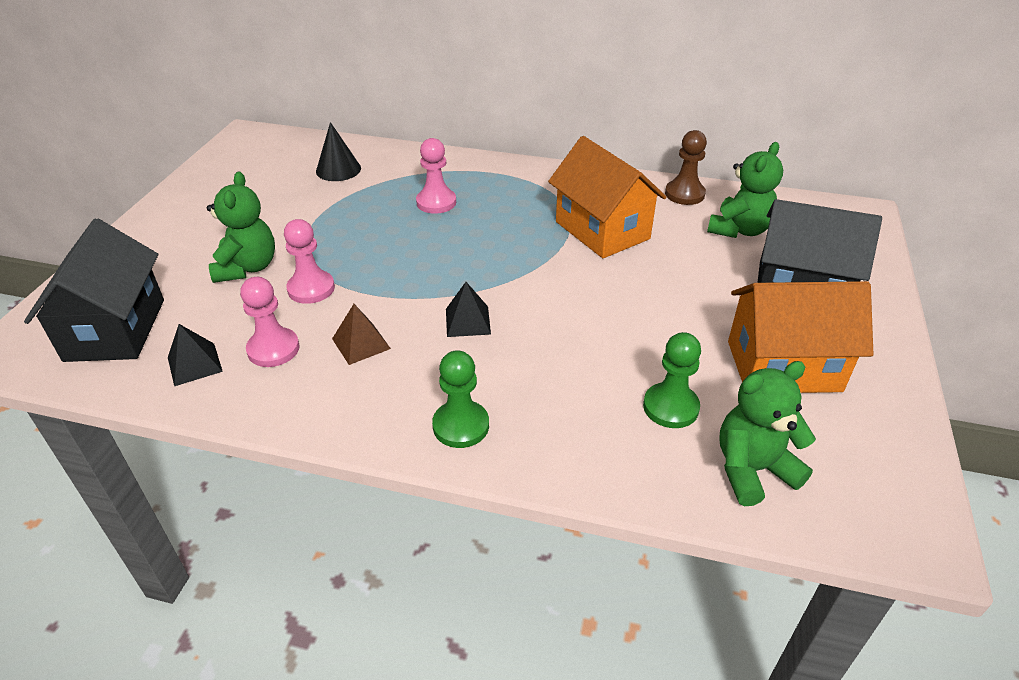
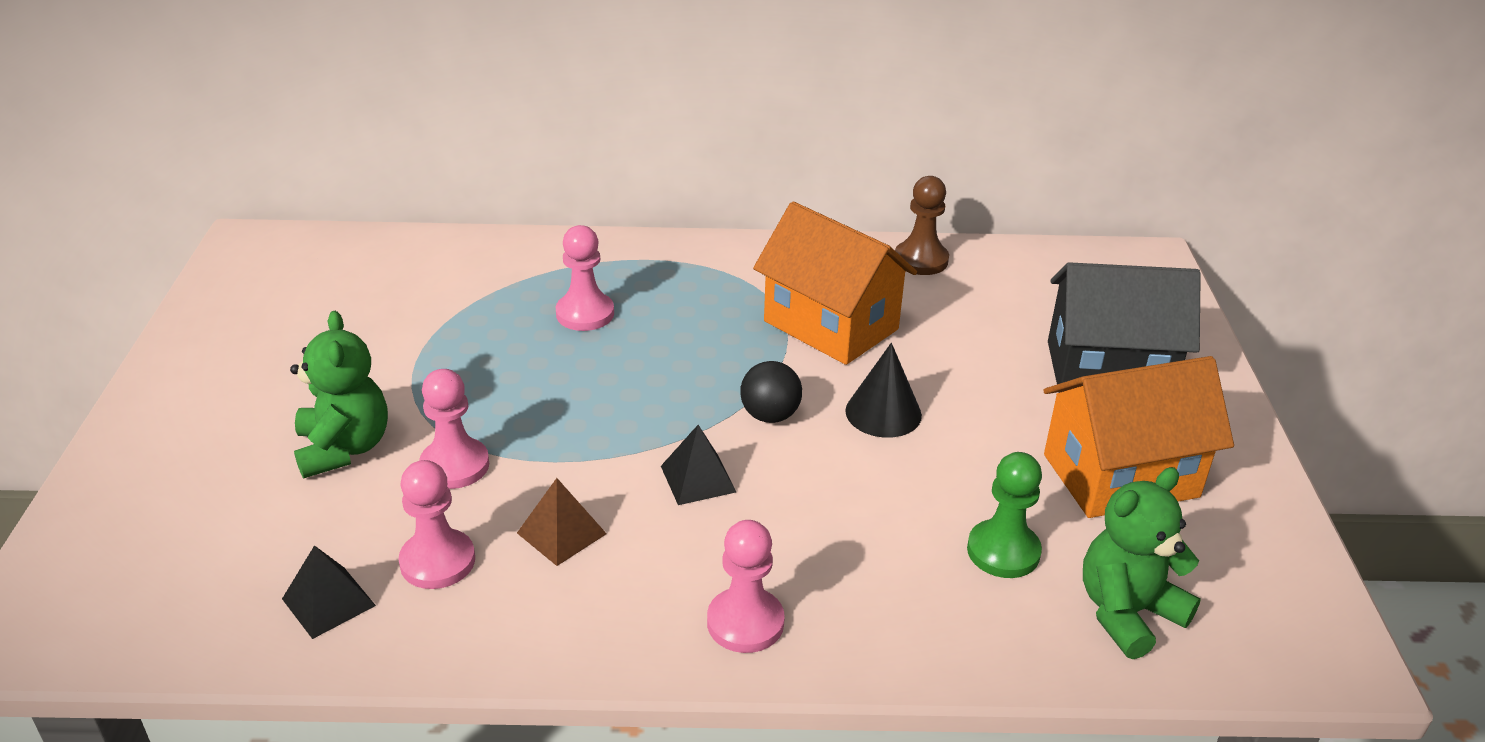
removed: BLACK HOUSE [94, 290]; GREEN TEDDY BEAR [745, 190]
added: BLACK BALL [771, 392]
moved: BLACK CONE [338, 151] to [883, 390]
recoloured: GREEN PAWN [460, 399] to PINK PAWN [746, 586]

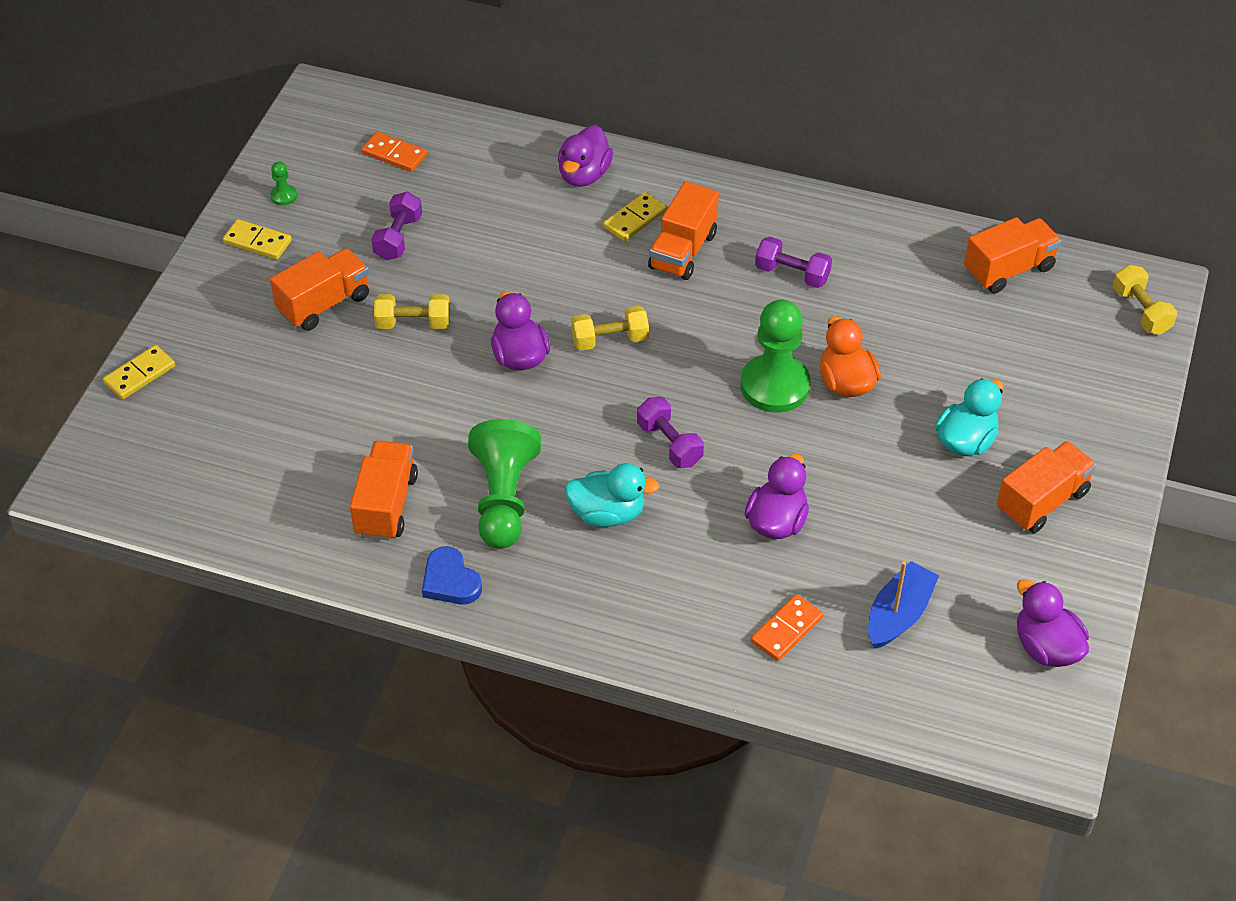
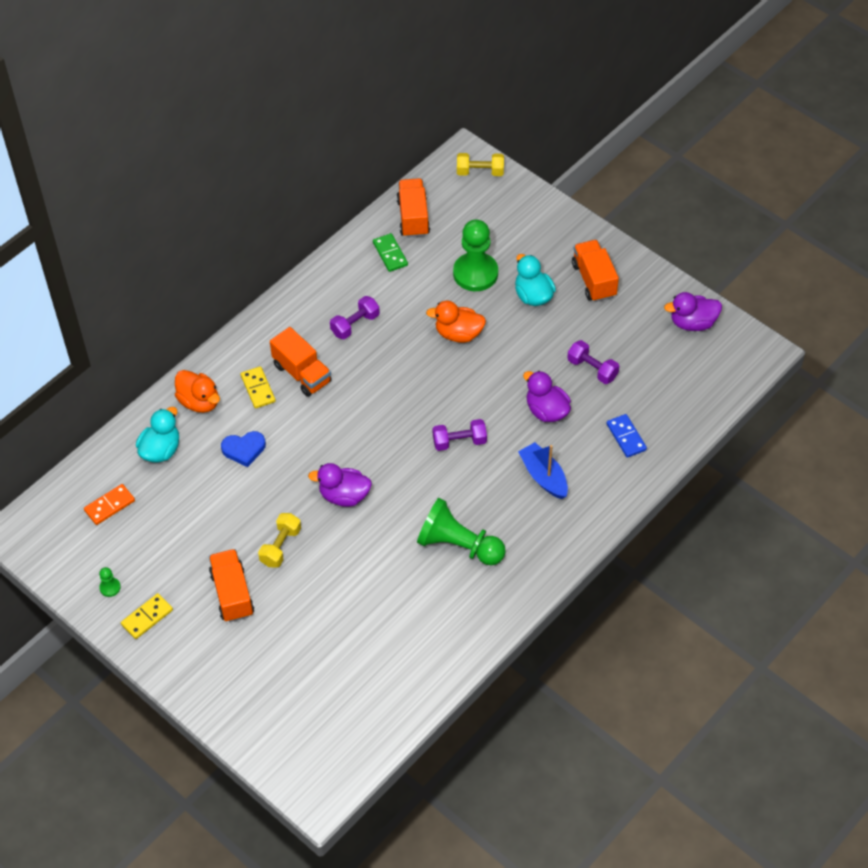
removed: YELLOW DOMINO [139, 372]; ORANGE TRUCK [384, 491]; YELLOW DUMBBELL [610, 328]
added: GREEN DOMINO [390, 252]
moved: PURPLE DUMBBELL [396, 226] to [593, 362]; BLUE HEART [452, 575] to [243, 449]; TURQUOISE DUCK [612, 495] to [157, 435]; GREEN PAWN [776, 356] to [475, 255]; BLUE BOAT [903, 605] to [543, 470]
recoloured: PURPLE DUCK [585, 156] to ORANGE DUCK [197, 391]; ORANGE DOMINO [787, 627] to BLUE DOMINO [627, 436]

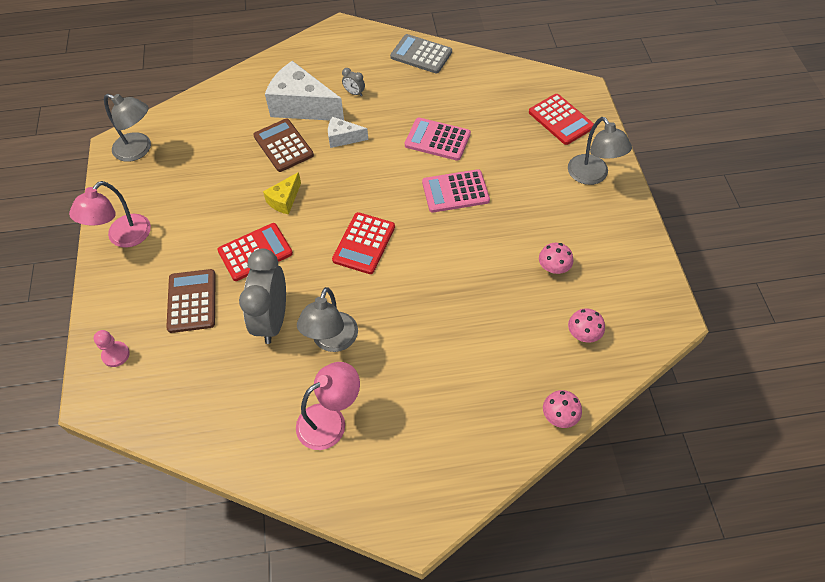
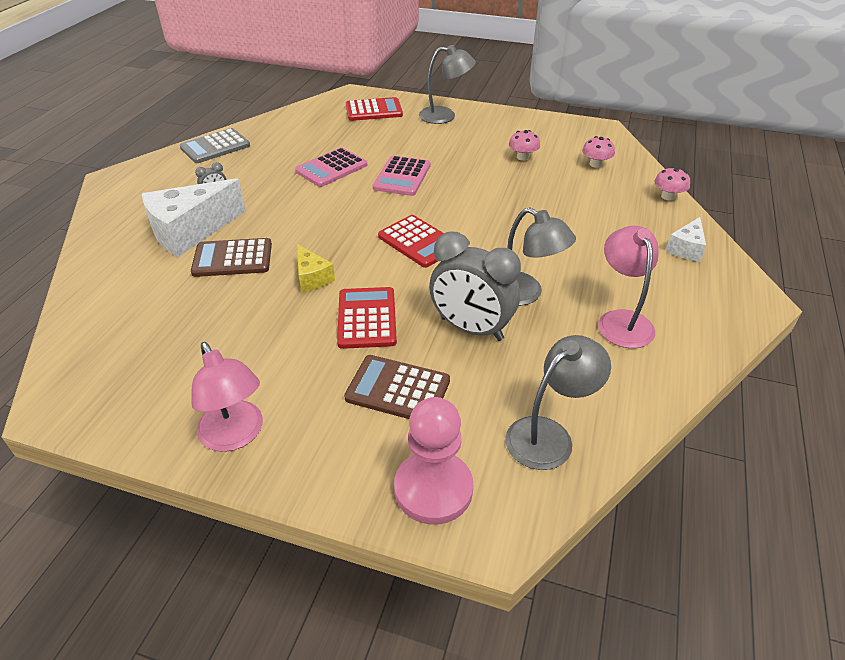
moved: GREY LAMP [127, 128] to [558, 402]; WHITE CHEESE [348, 132] to [686, 239]
resized: PINK PAWN [112, 348] = [433, 461] x1.94

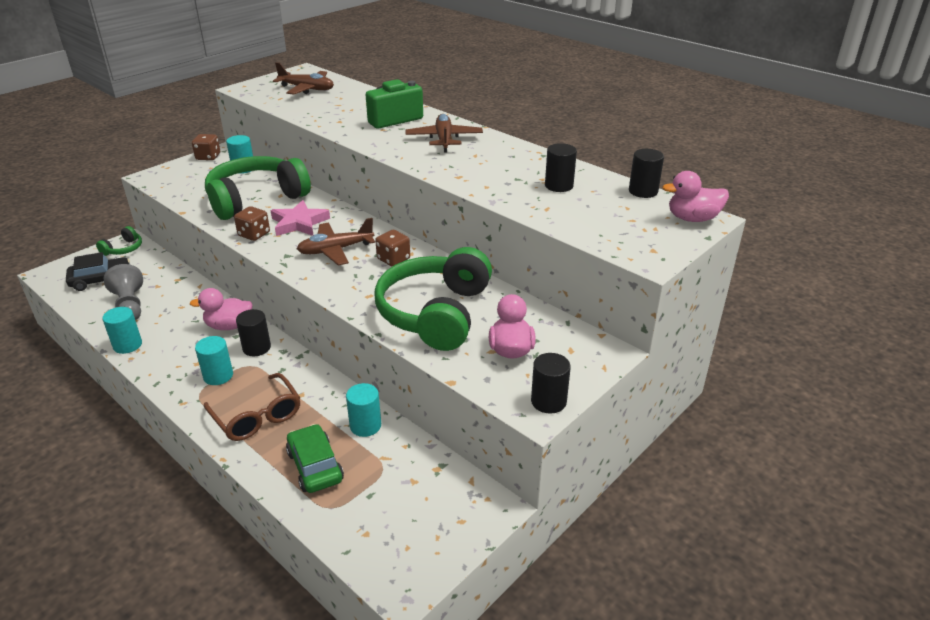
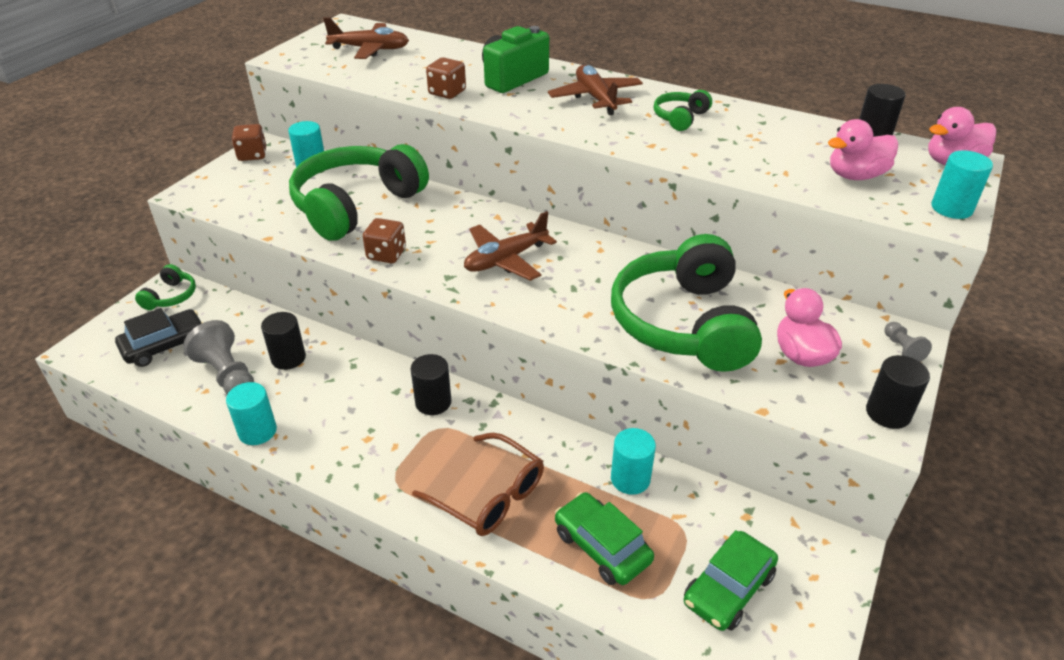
removed: PINK STAR [300, 218]
added: GREEN HEADPHONES [683, 110]; GREEN CAR [731, 580]; GREY PAWN [908, 342]
moved: PINK DUCK [221, 309] to [863, 149]; TURQUOISE CYLINDER [214, 360] to [962, 185]; BROWN DICE [392, 248] to [446, 78]; BLACK CYLINDER [561, 167] to [283, 341]

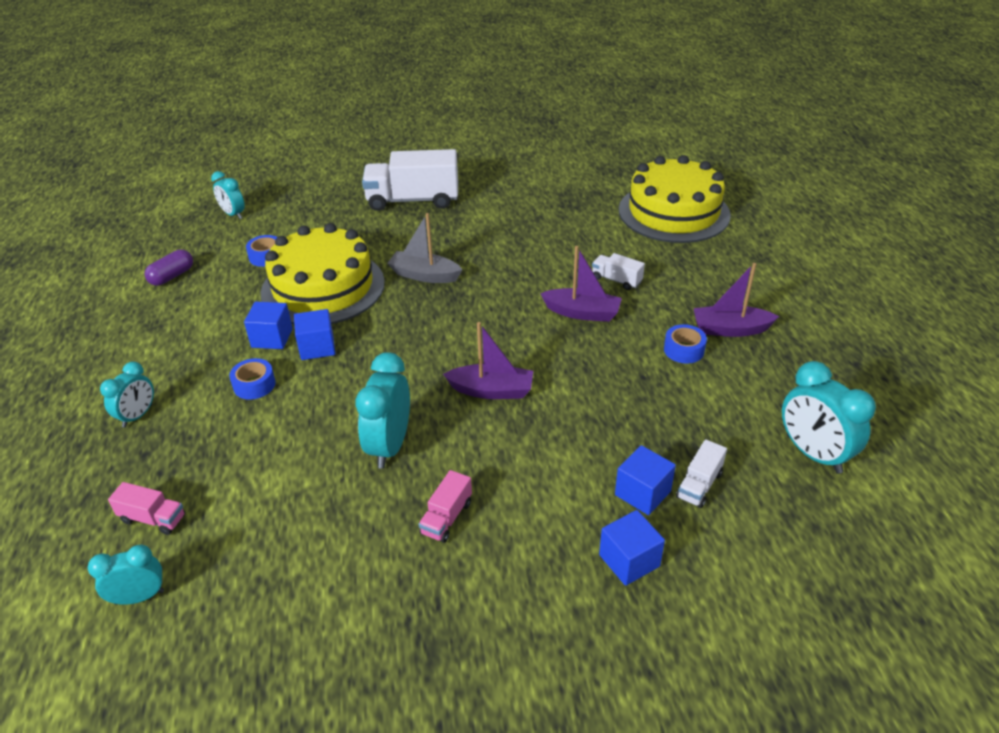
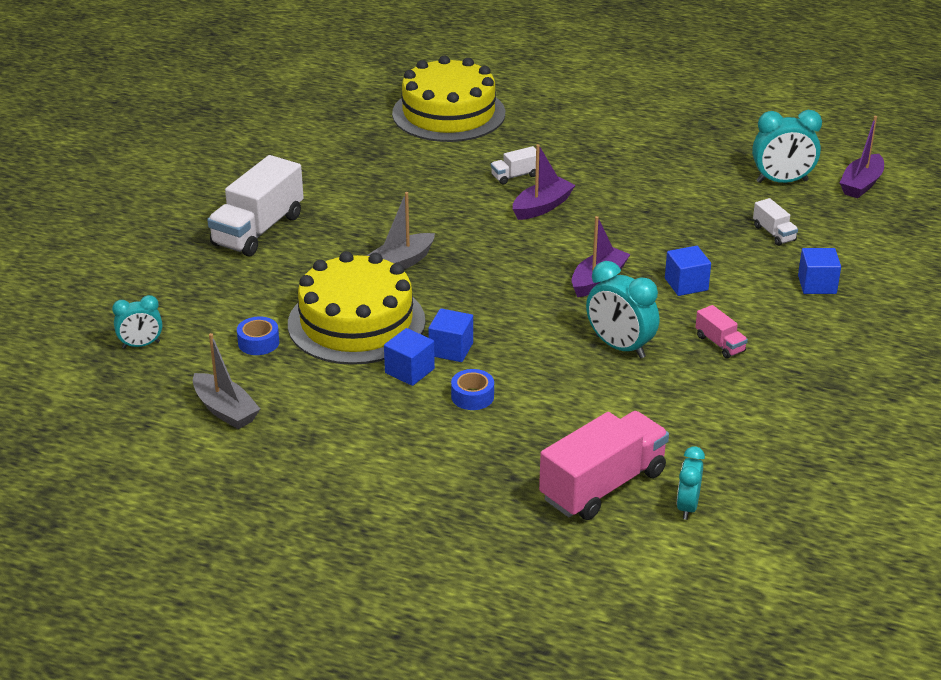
removed: TURQUOISE CLOCK [127, 395]; BLUE TAPE [685, 344]
moved: BLUE CUBE [645, 480] to [688, 271]; PURPLE BOAT [736, 300] to [862, 157]
replaced: PURPLE CAPSULE [168, 267] to GREY BOAT [226, 381]
resized: PINK TRUCK [146, 508] = [604, 465] x2.15

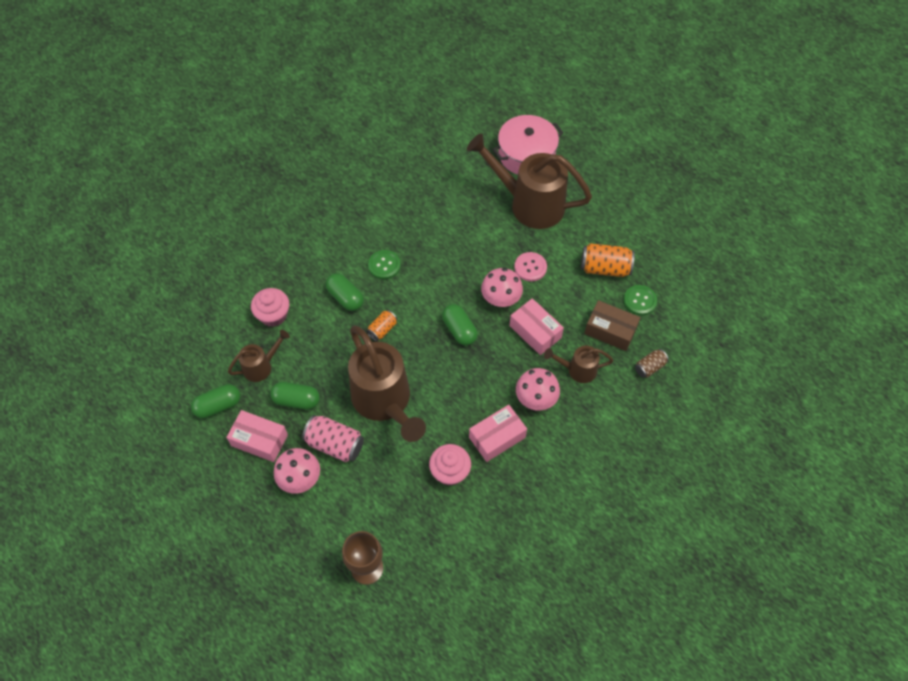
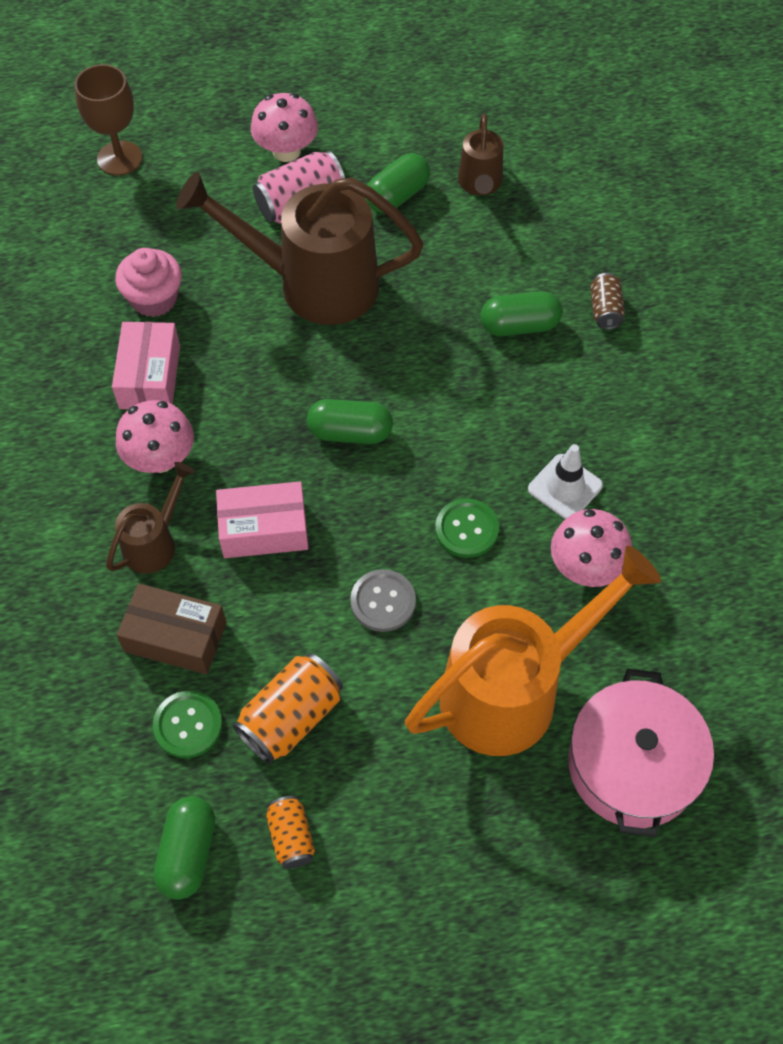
removed: PINK BOX [257, 436]; PINK CUPCAKE [270, 307]
added: WHITE TRAFFIC CONE [565, 481]
moved: GREEN CAPSULE [215, 401] to [184, 848]; ORANGE CAN [381, 325] to [290, 832]; GREEN BUTTON [384, 264] to [467, 528]; PINK MUSHROOM [502, 287] to [591, 548]; BROWN CAN [652, 363] to [607, 301]
recoloured: BROWN WATERING CAN [529, 181] to ORANGE WATERING CAN [533, 651]; PINK BUTTON [530, 266] to GREY BUTTON [383, 600]
turned: BROWN BOX [612, 325] = [172, 628] 45 degrees clockwise

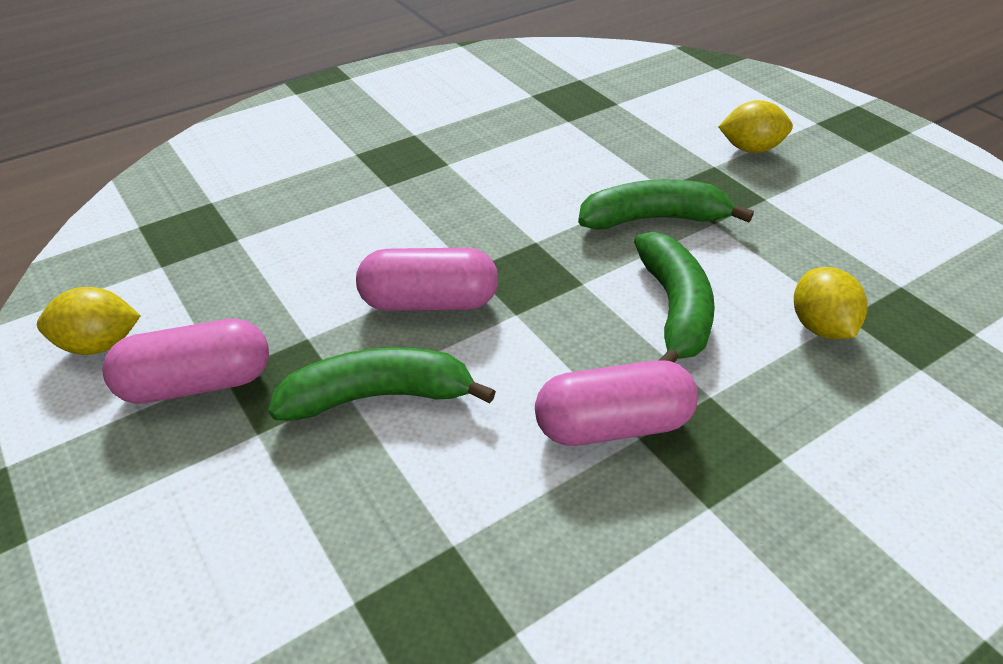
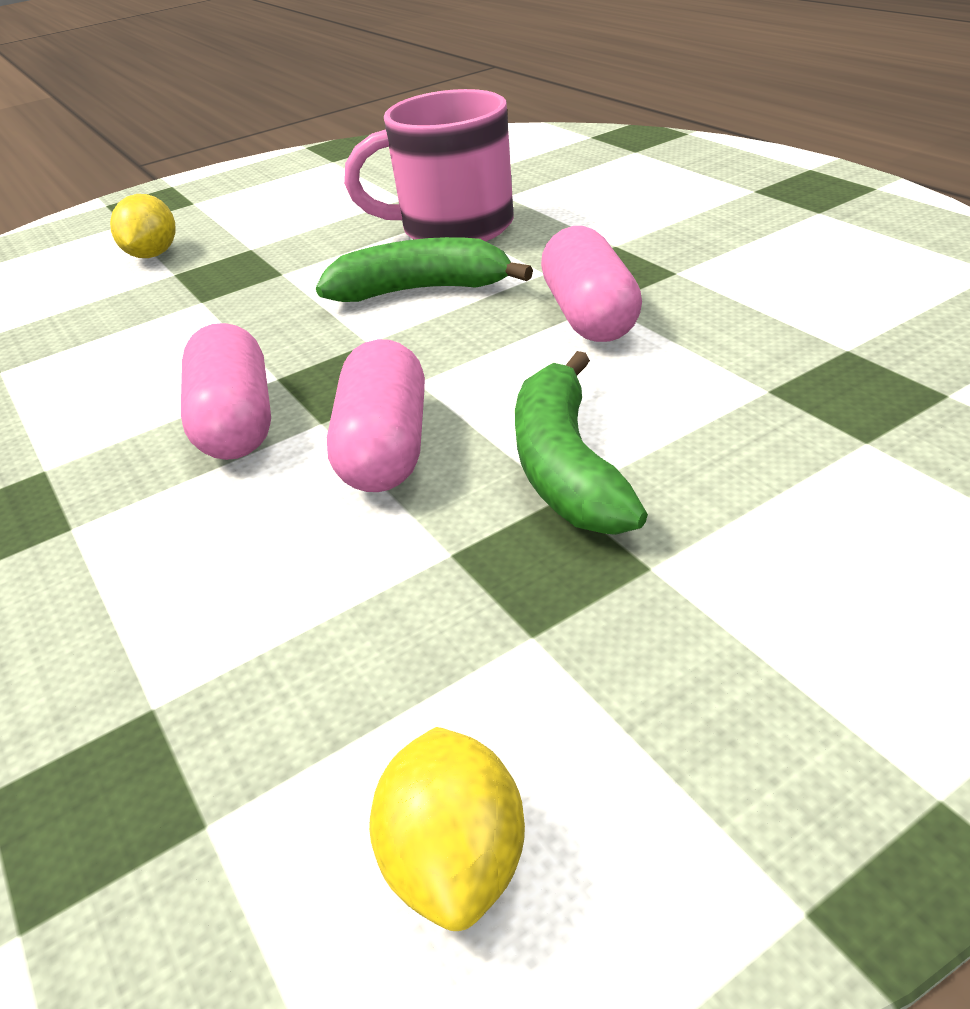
removed: GREEN BANANA [666, 204]
moved: PINK CAPSULE [185, 361] to [226, 391]
replaced: YELLOW LEMON [831, 303] to PINK MUG [429, 165]

